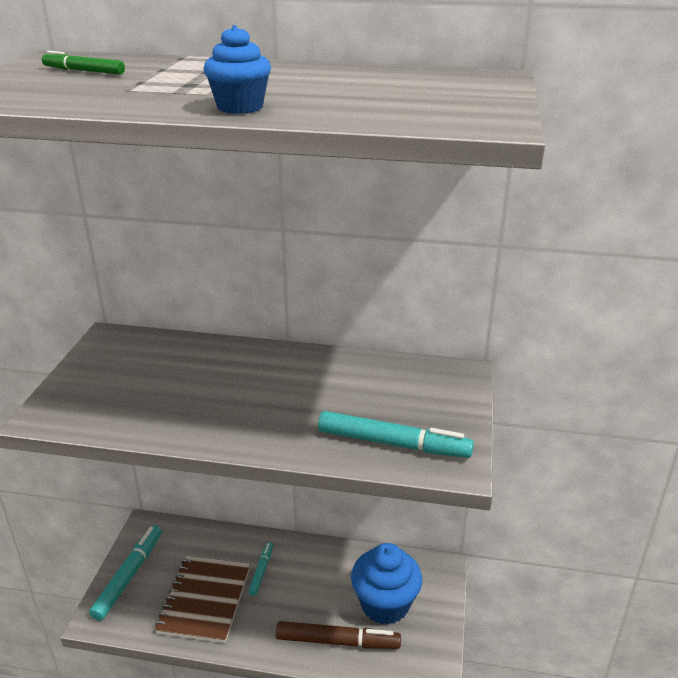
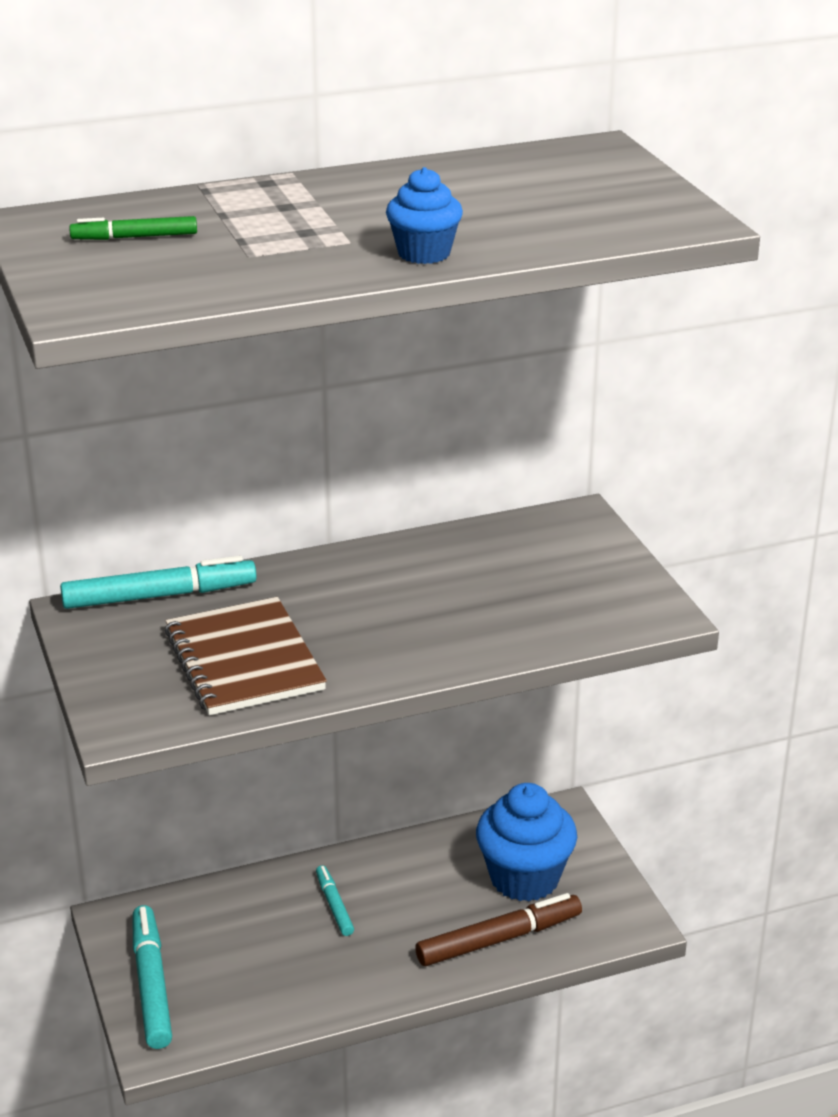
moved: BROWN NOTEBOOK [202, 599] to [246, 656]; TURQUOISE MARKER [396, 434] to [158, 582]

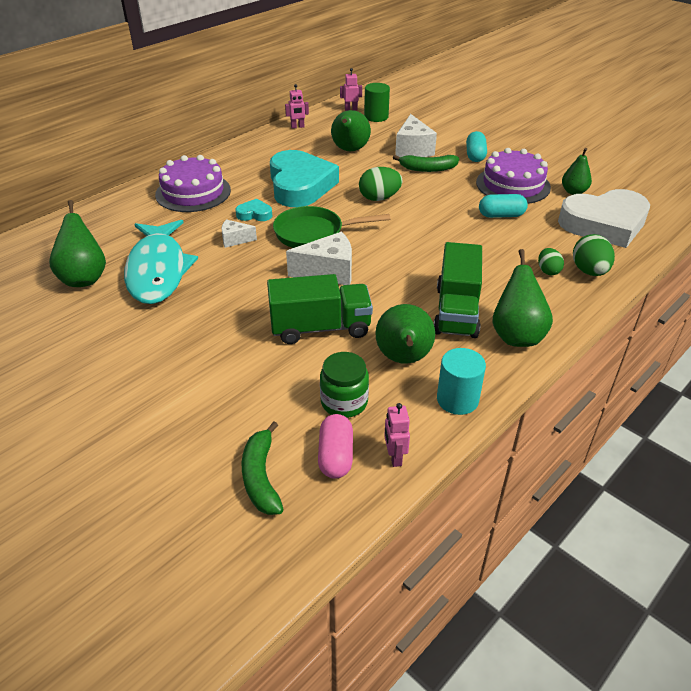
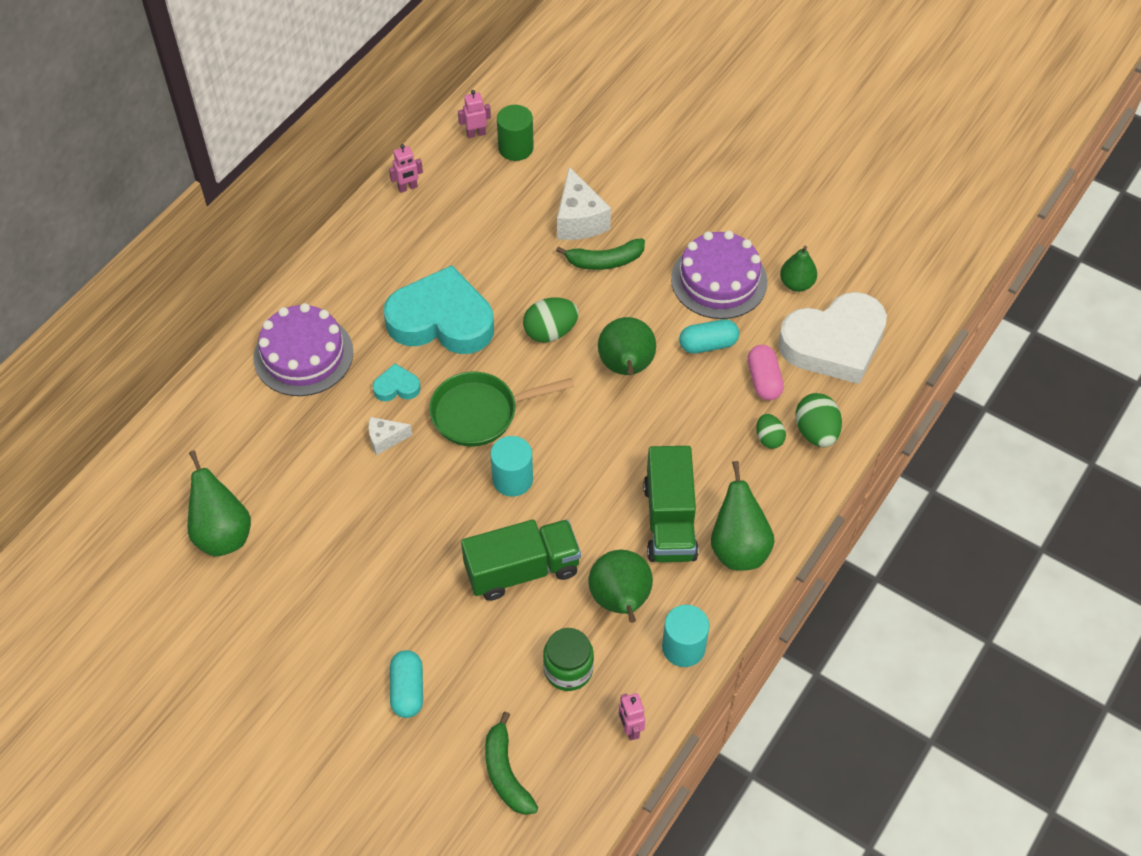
removed: TURQUOISE FISH [161, 262]
moved: PINK CAPSULE [335, 446] to [765, 373]; GREEN PEAR [351, 130] to [627, 346]; TURQUOISE CAPSULE [476, 146] to [406, 684]
replaced: WHITE CHEESE [319, 258] to TURQUOISE CYLINDER [511, 466]
turned: TURQUOISE HEART [304, 178] = [439, 309] 60 degrees counterclockwise

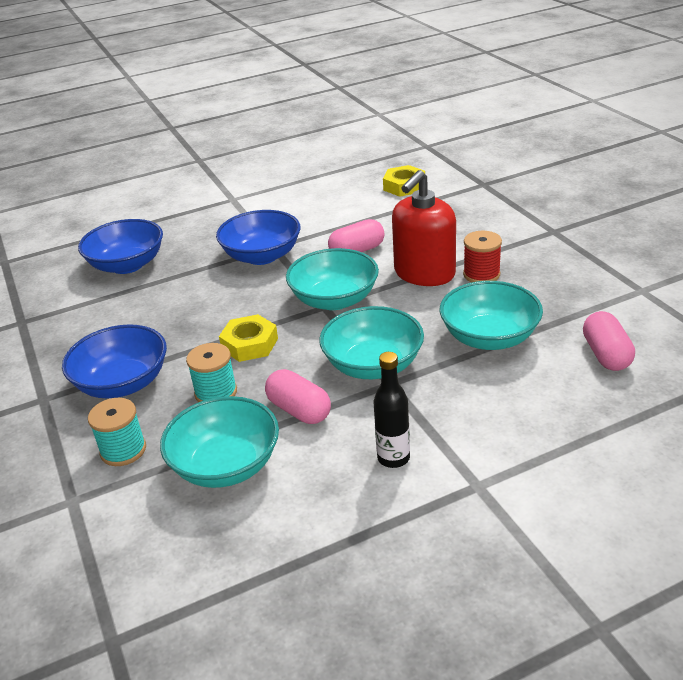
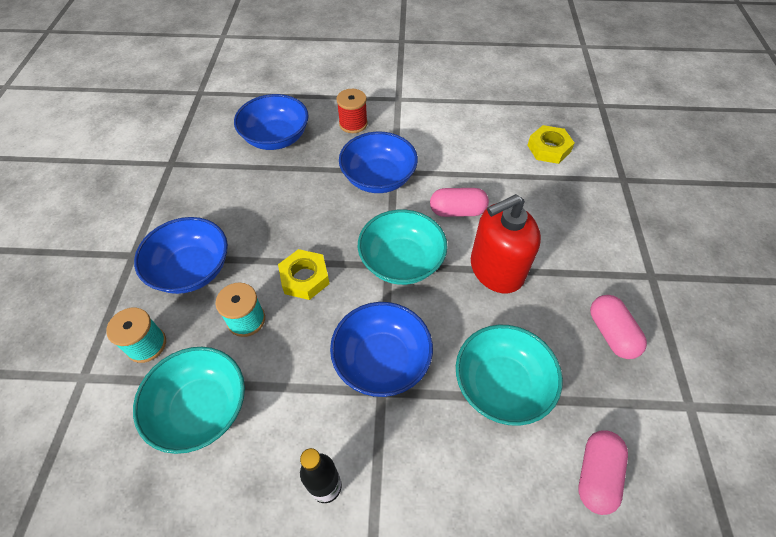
moved: PINK CAPSULE [298, 396] to [618, 327]; RED SPOOL [482, 256] to [352, 111]
recoloured: TURQUOISE BOWL [371, 342] to BLUE BOWL [381, 349]

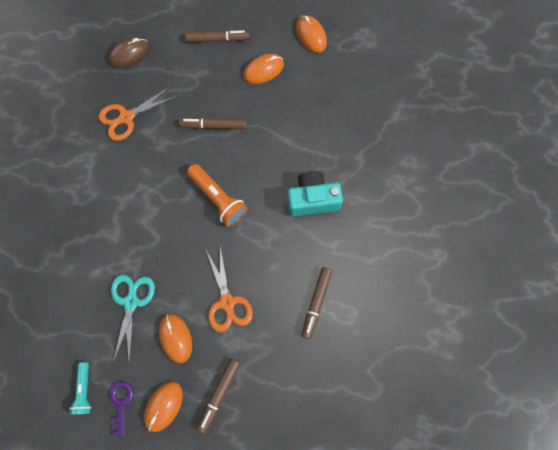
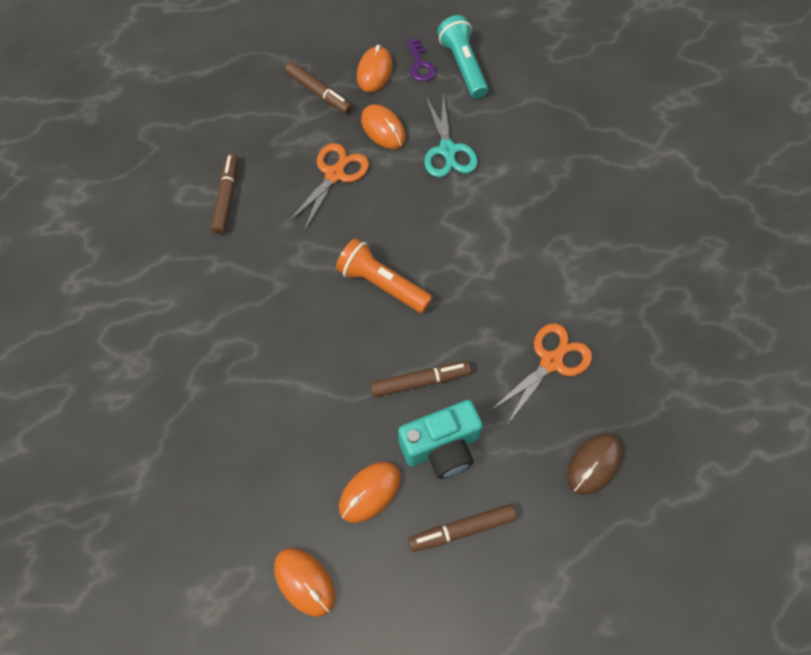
moved: TURQUOISE CAMERA [315, 193] to [440, 439]
turned: BROWN MARKER [219, 395] = [318, 88] 120 degrees clockwise; ORANGE SCISSORS [229, 289] = [328, 187] 60 degrees clockwise
resized: TURQUOISE FLASHLIGHT [80, 388] = [462, 57] x1.56

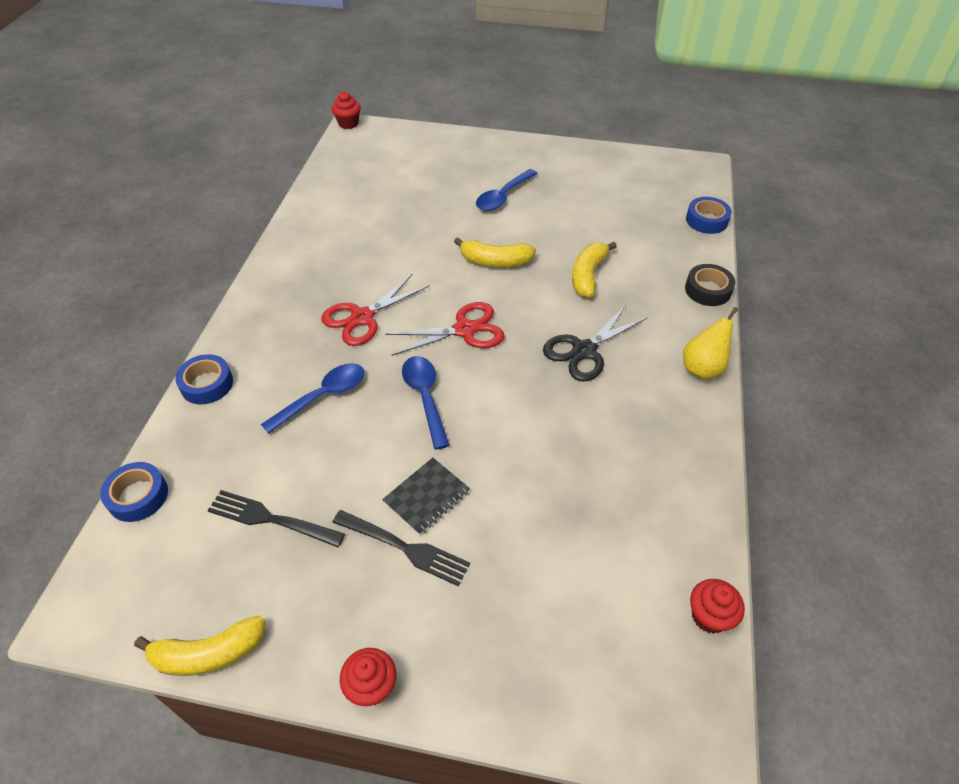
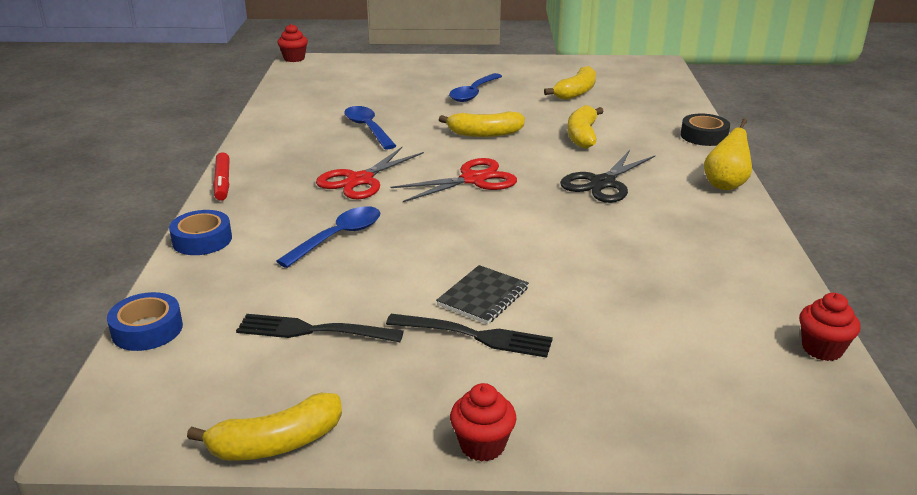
removed: BLUE TAPE [709, 215]
added: RED MARKER [221, 176]; YELLOW BANANA [570, 83]
moved: BLUE SPOON [426, 403] to [370, 127]

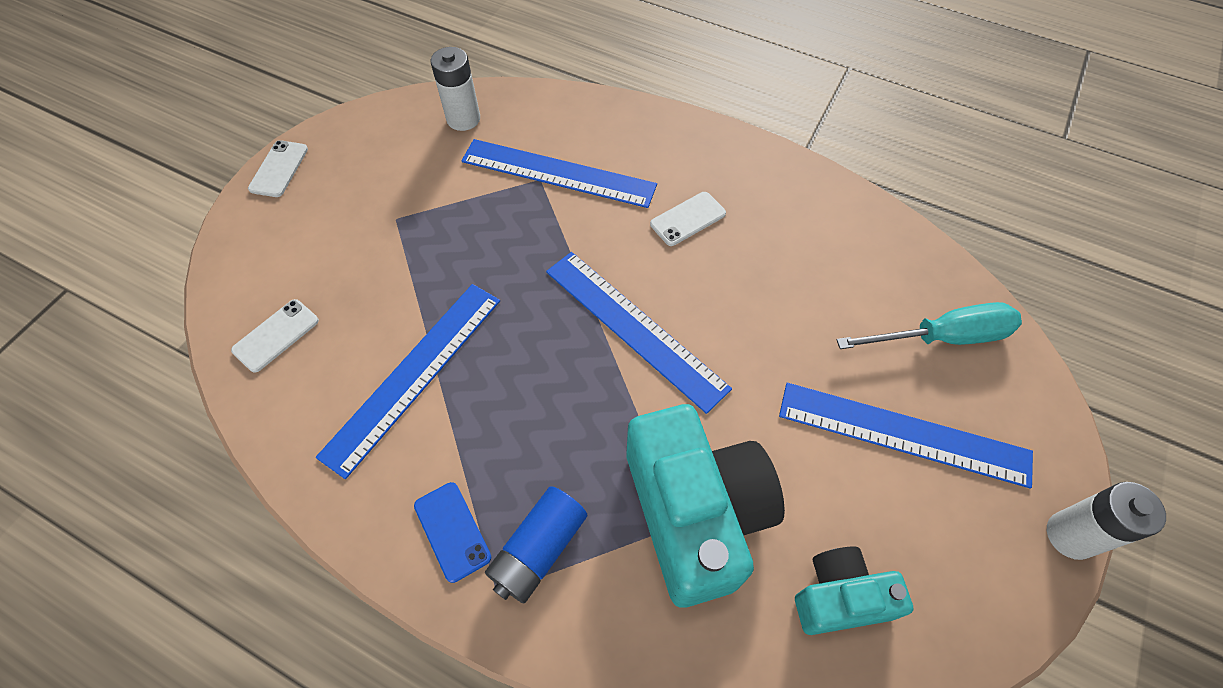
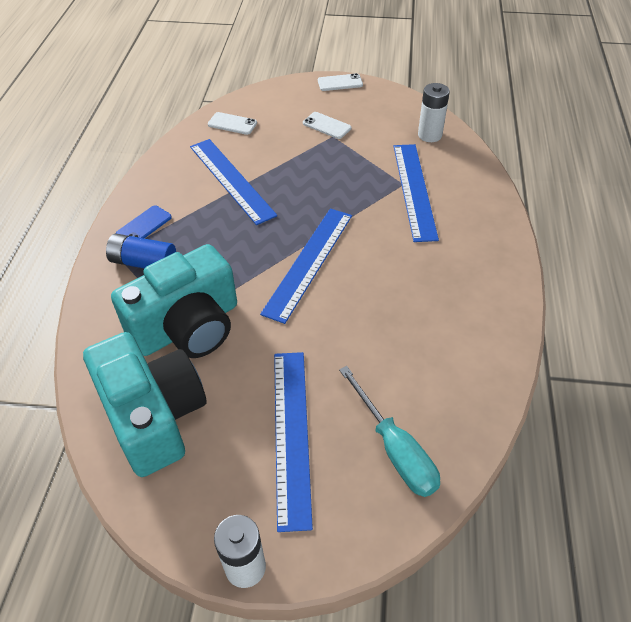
moved: WHITE PHONE [688, 219] to [327, 125]
turned: BLUE RULER [408, 381] = [233, 182] 45 degrees clockwise
resized: TURQUOISE CAMERA [854, 591] = [145, 404] x1.83

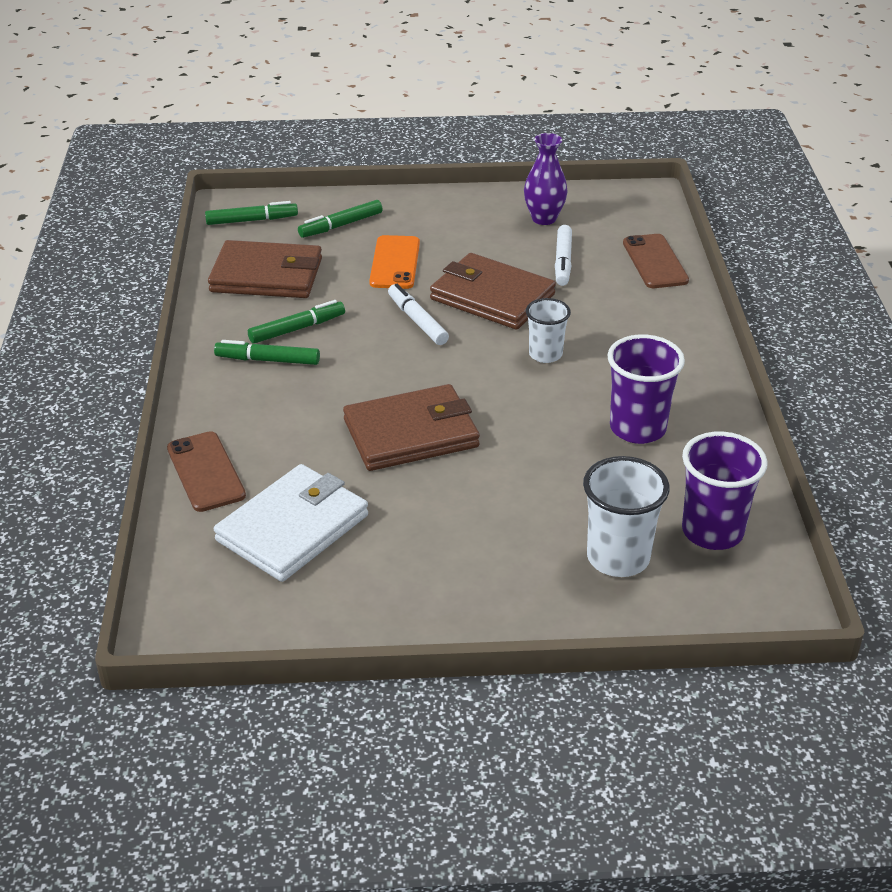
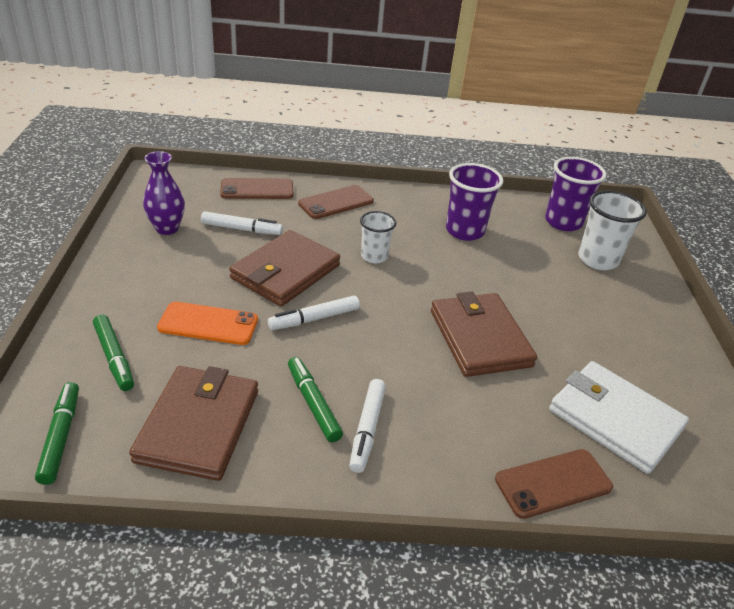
added: BROWN PHONE [336, 202]
recoloured: GREEN MARKER [267, 352] to WHITE MARKER [367, 426]

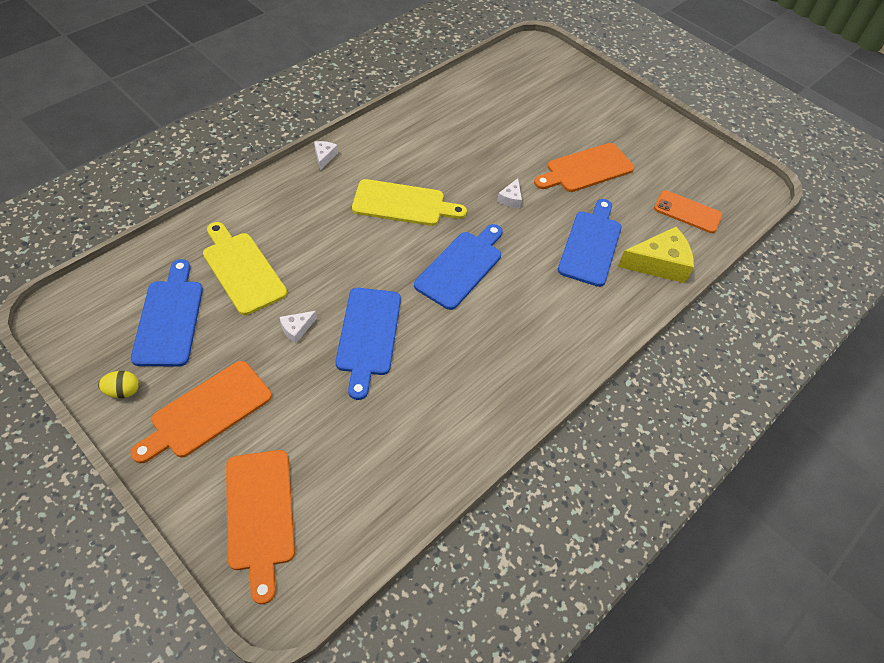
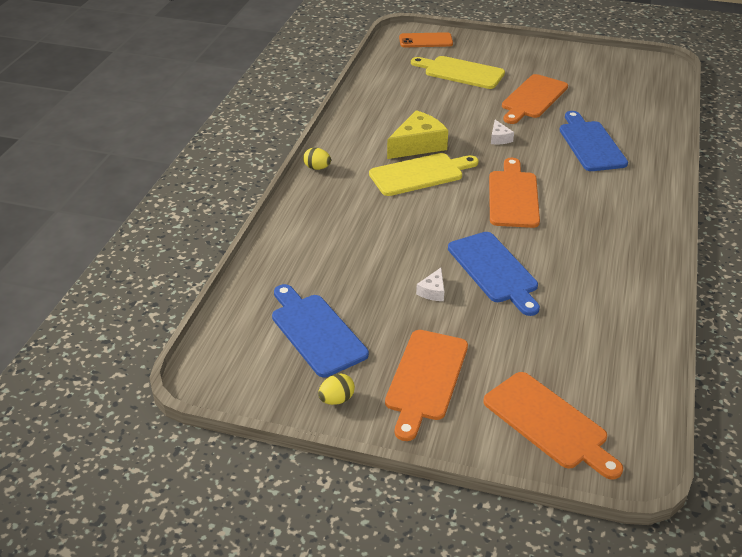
moved: YELLOW CUTTING BOARD [245, 268] to [458, 72]; YELLOW CHEESE [656, 255] to [417, 134]; ORANGE PHONE [688, 211] to [426, 39]
replaced: WHITE CHEESE [326, 155] to YELLOW EGG [317, 159]
recoloured: BLUE CUTTING BOARD [458, 267] to ORANGE CUTTING BOARD [514, 193]

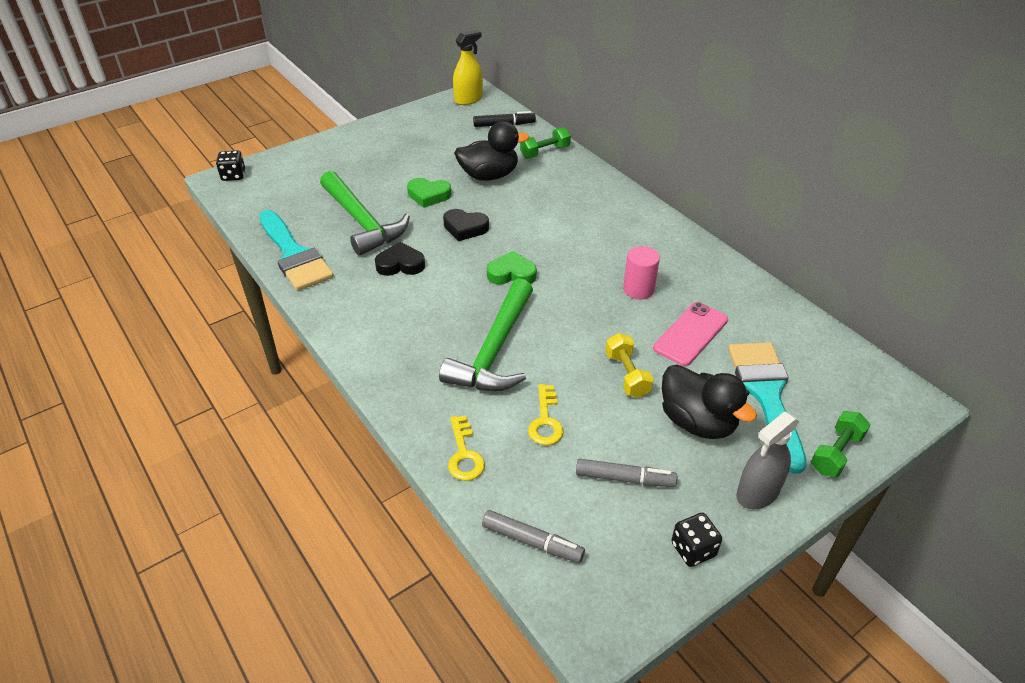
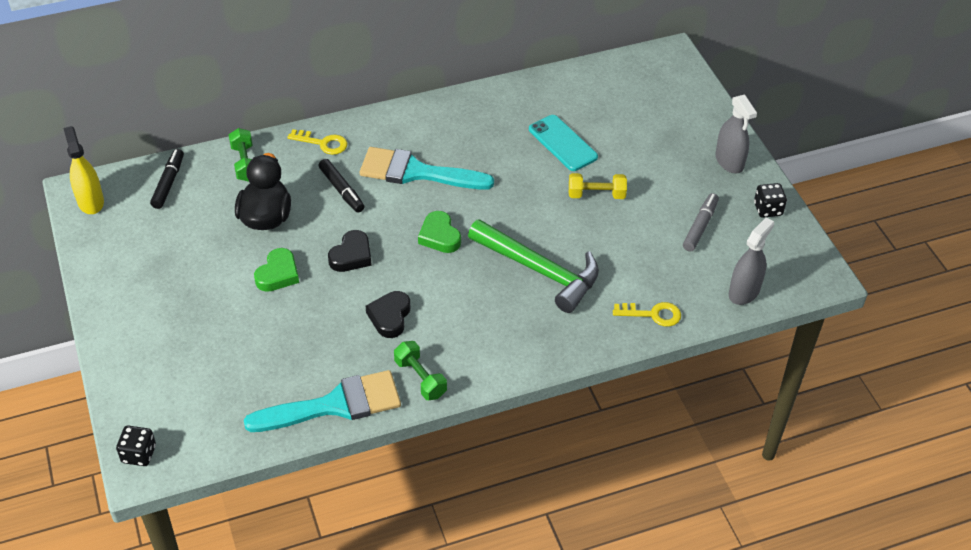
removed: GREEN HAMMER [365, 213]; PINK CYLINDER [641, 272]; BLACK DUCK [709, 401]
added: BLACK MARKER [341, 186]
moved: YELLOW KEY [546, 414] to [317, 142]; TURQUOISE BRUSH [767, 408] to [427, 168]; GREEN DUMBBELL [840, 444] to [420, 370]
replaced: GREY MARKER [533, 536] to GREY SPRAY BOTTLE [751, 261]
recoloured: PINK PHONE [690, 334] to TURQUOISE PHONE [563, 143]
turned: GREEN HEART [512, 267] = [439, 232] 45 degrees counterclockwise

